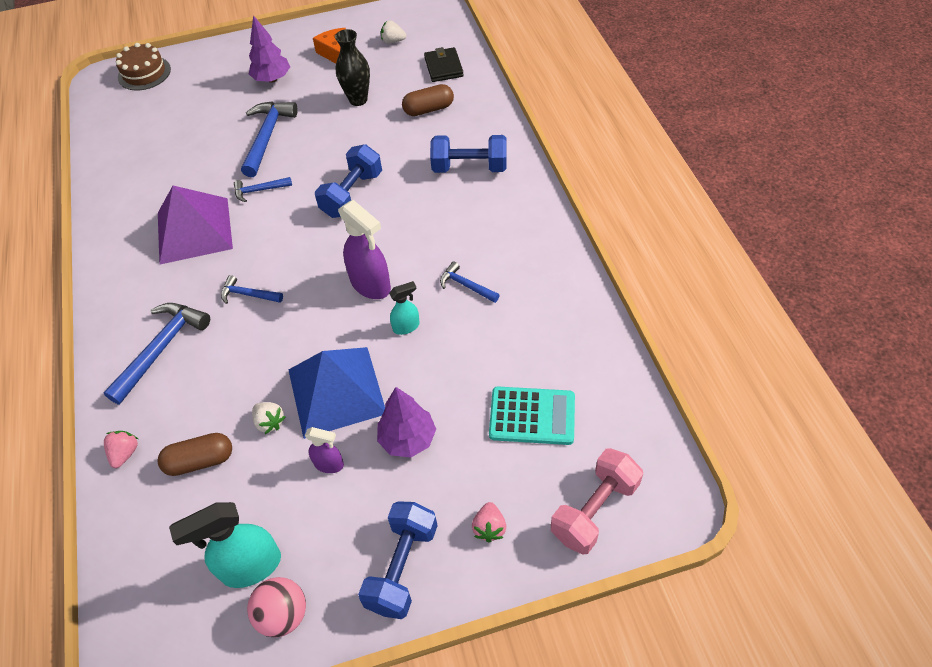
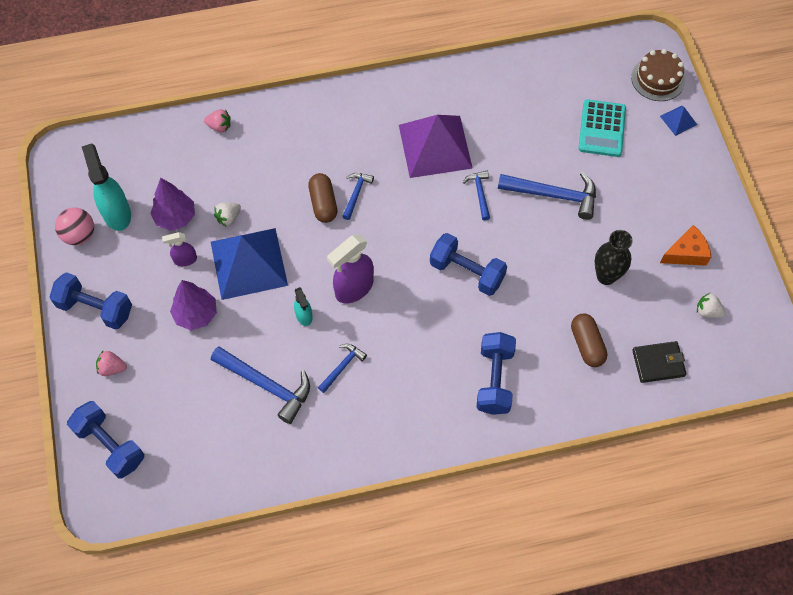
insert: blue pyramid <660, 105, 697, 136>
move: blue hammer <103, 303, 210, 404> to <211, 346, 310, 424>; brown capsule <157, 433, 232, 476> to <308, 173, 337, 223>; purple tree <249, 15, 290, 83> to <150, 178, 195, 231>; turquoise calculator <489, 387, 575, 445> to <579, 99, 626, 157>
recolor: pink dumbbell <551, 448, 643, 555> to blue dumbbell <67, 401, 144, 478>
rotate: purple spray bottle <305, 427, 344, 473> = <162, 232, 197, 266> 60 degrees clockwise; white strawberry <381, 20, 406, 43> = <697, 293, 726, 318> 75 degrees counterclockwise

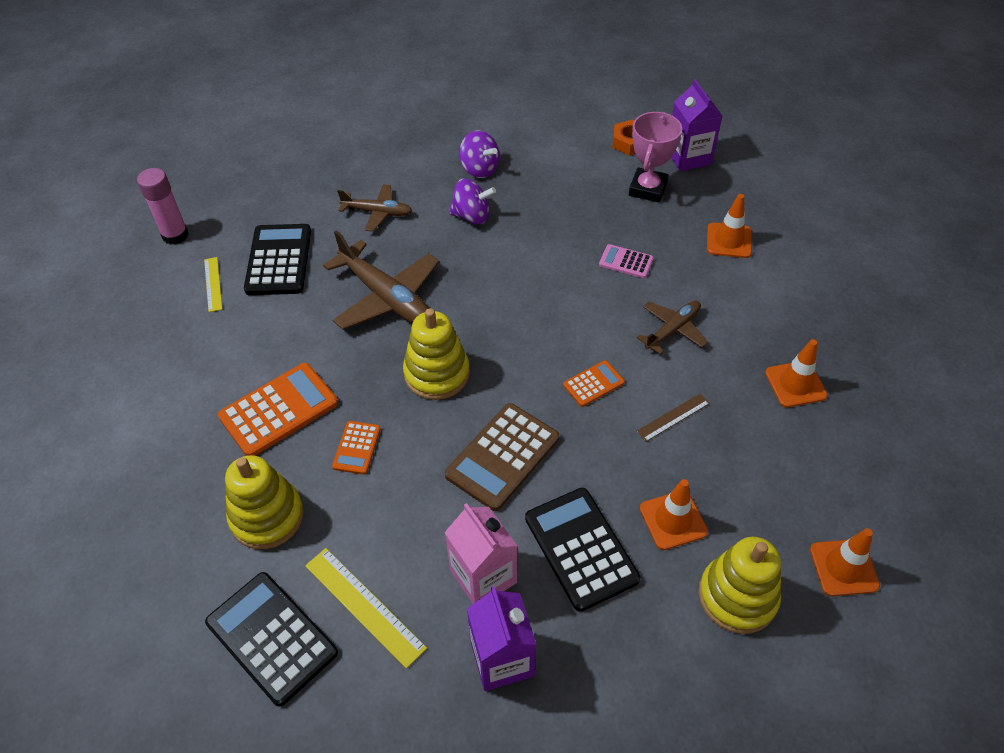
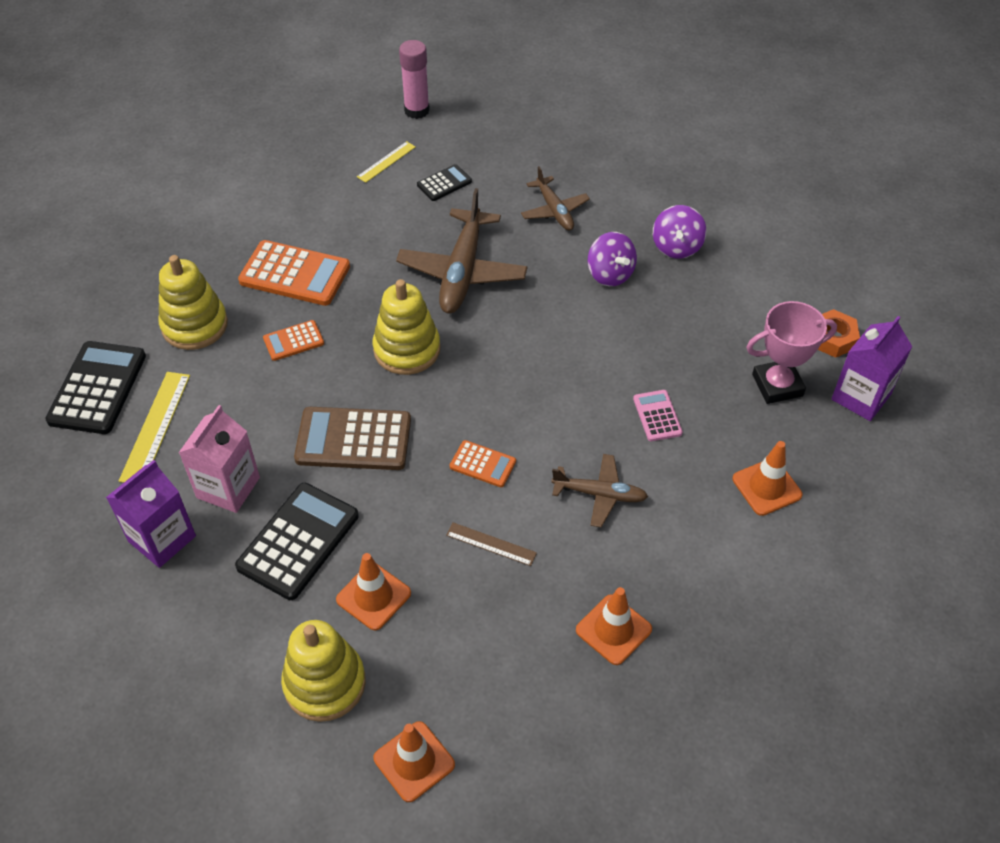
resize: black calculator <244, 224, 311, 295> = <417, 164, 472, 201> x0.53

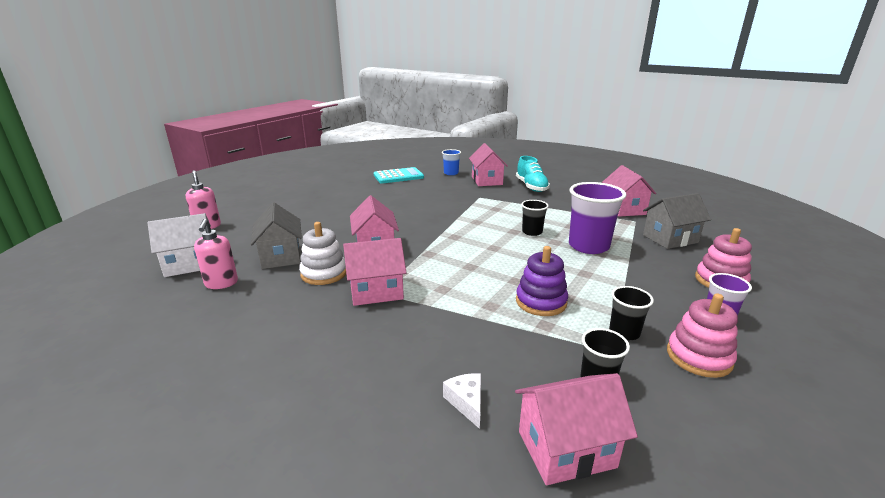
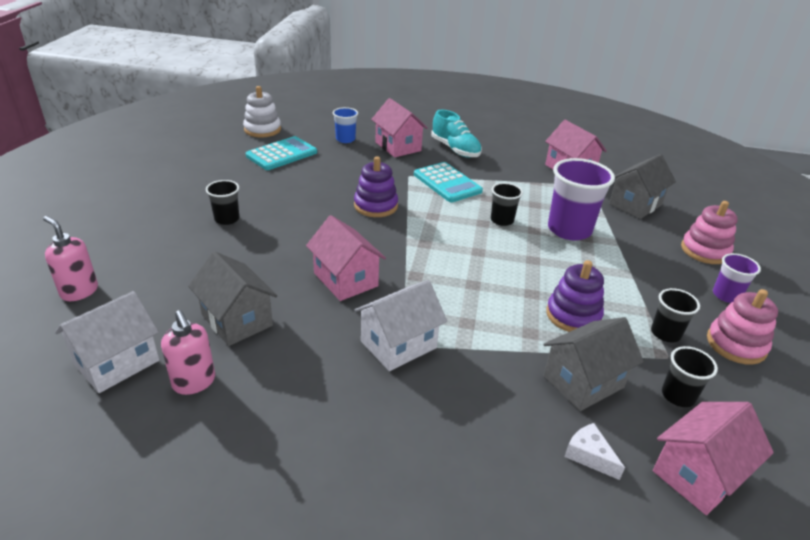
insert: black cup <206, 180, 239, 225>; purple stacking toy <354, 156, 398, 217>; turquoise calculator <414, 162, 483, 202>; grey house <543, 317, 644, 411>
move: white stacking toy <299, 222, 346, 285> to <243, 86, 281, 137>
recolor: pink house <343, 238, 406, 306> to white house <354, 280, 447, 371>

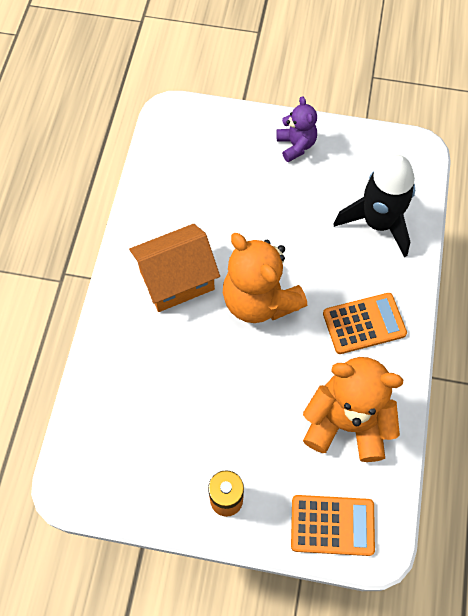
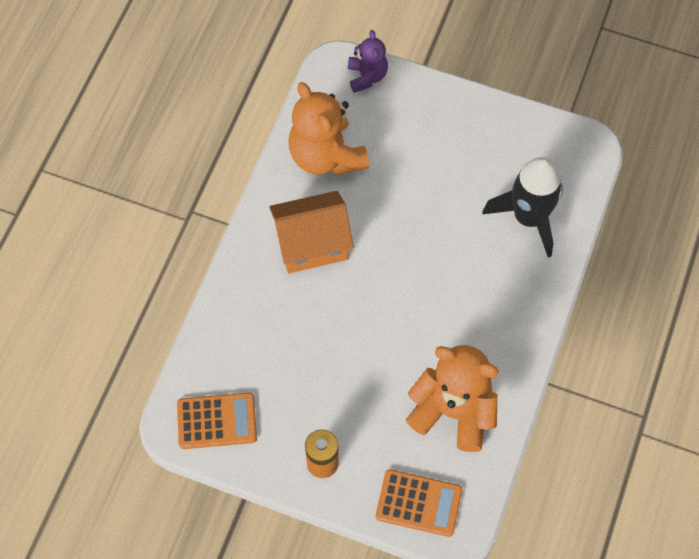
move: orange teddy bear <223, 233, 307, 323> to <288, 82, 369, 176>; purple teddy bear <276, 96, 317, 162> to <348, 30, 388, 93>; orange calculator <323, 293, 407, 354> to <177, 393, 257, 449>

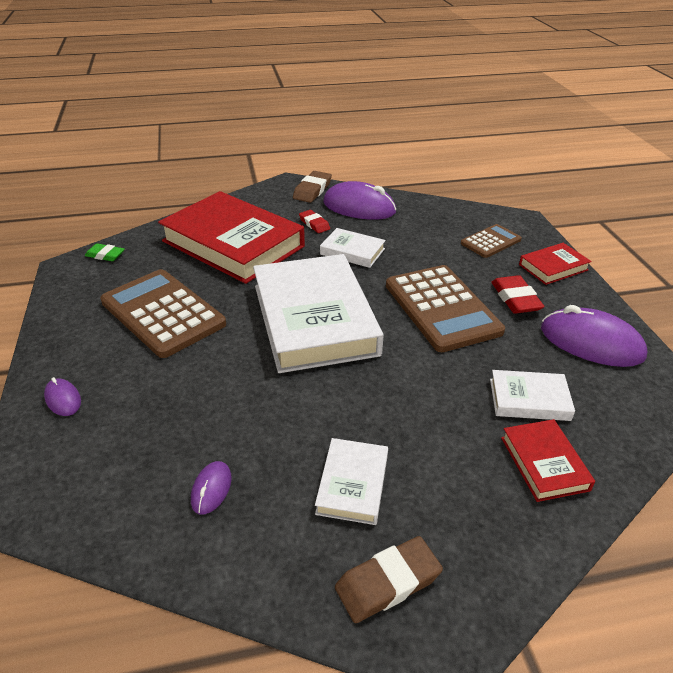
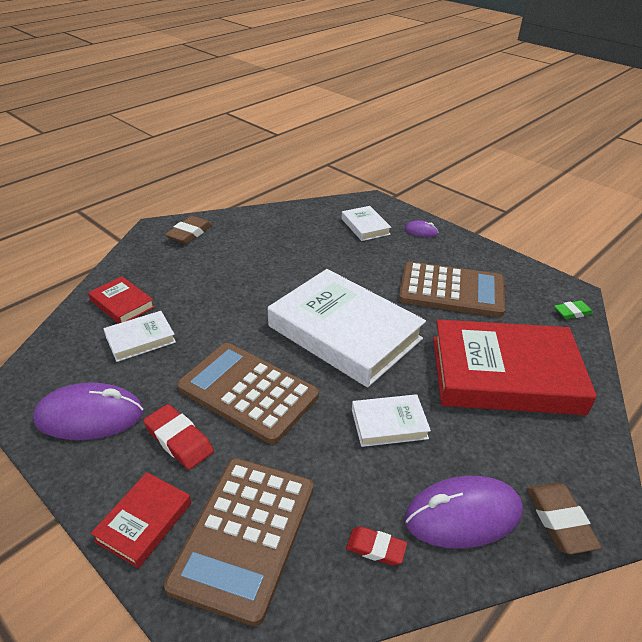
delete: purple mouse <191, 461, 232, 515>
move: red eraser <299, 210, 330, 233> to <346, 526, 407, 566>; white book <315, 438, 388, 525> to <342, 206, 391, 241>
resize: brown calculator <461, 224, 522, 258> = <164, 458, 313, 626> x1.85

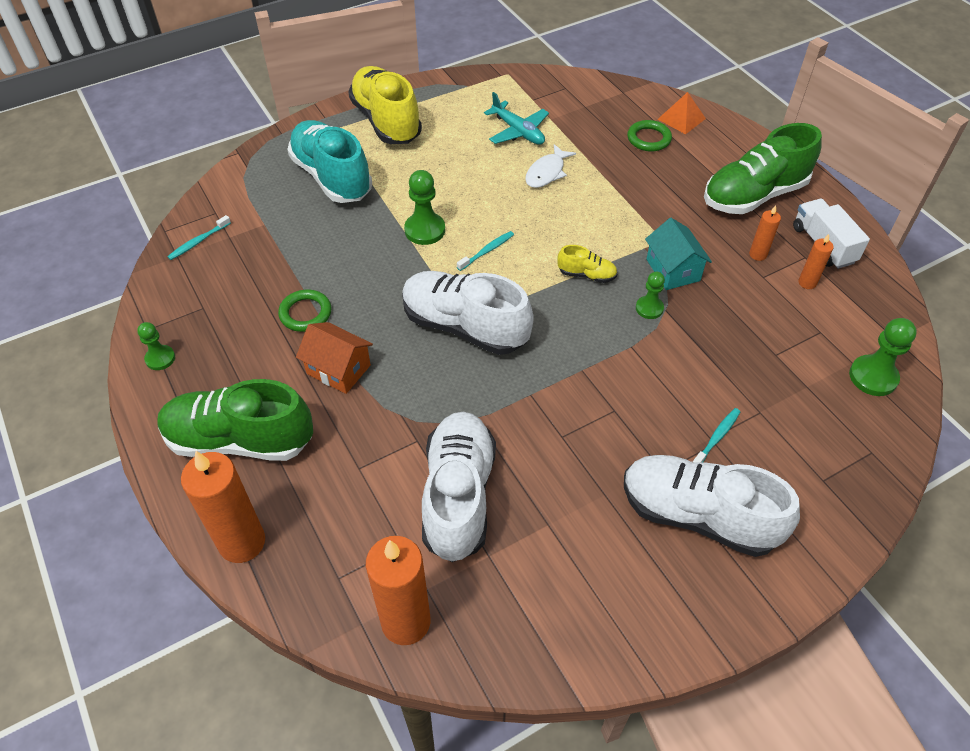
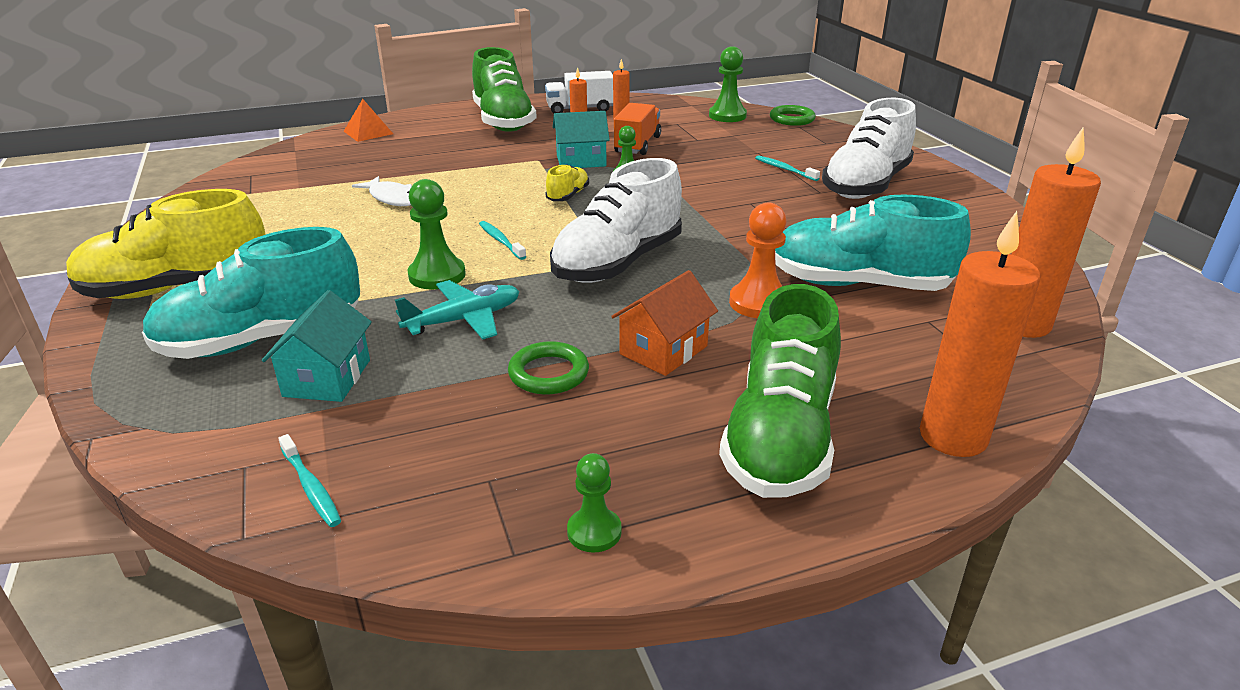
insert: turquoise house <262, 290, 372, 402>; orange truck <614, 103, 661, 155>; orange pawn <729, 202, 787, 318>
move: turquoise plane <484, 92, 549, 145> to <395, 280, 520, 340>; green ring <627, 120, 672, 152> to <770, 105, 816, 126>
recolor: white shoe <422, 412, 496, 562> to turquoise shoe <775, 194, 971, 291>

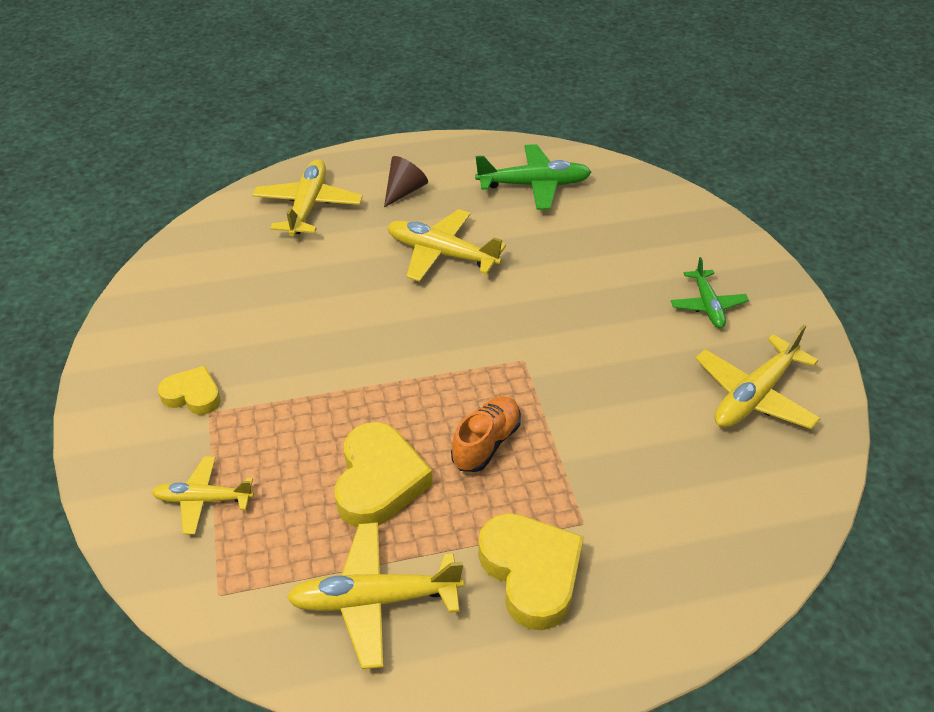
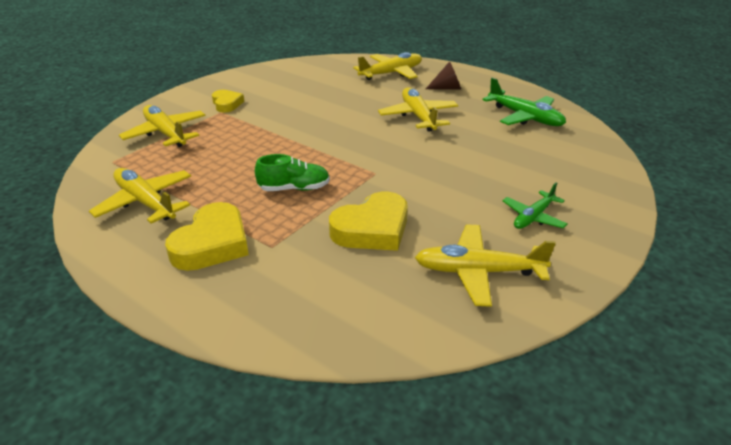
move: yellow heart <334, 422, 433, 527> to <329, 192, 408, 251>
recolor: orange shoe <451, 396, 521, 472> to green shoe <255, 154, 330, 191>
resize: yellow plane <152, 456, 254, 535> = <119, 105, 206, 147> x1.57

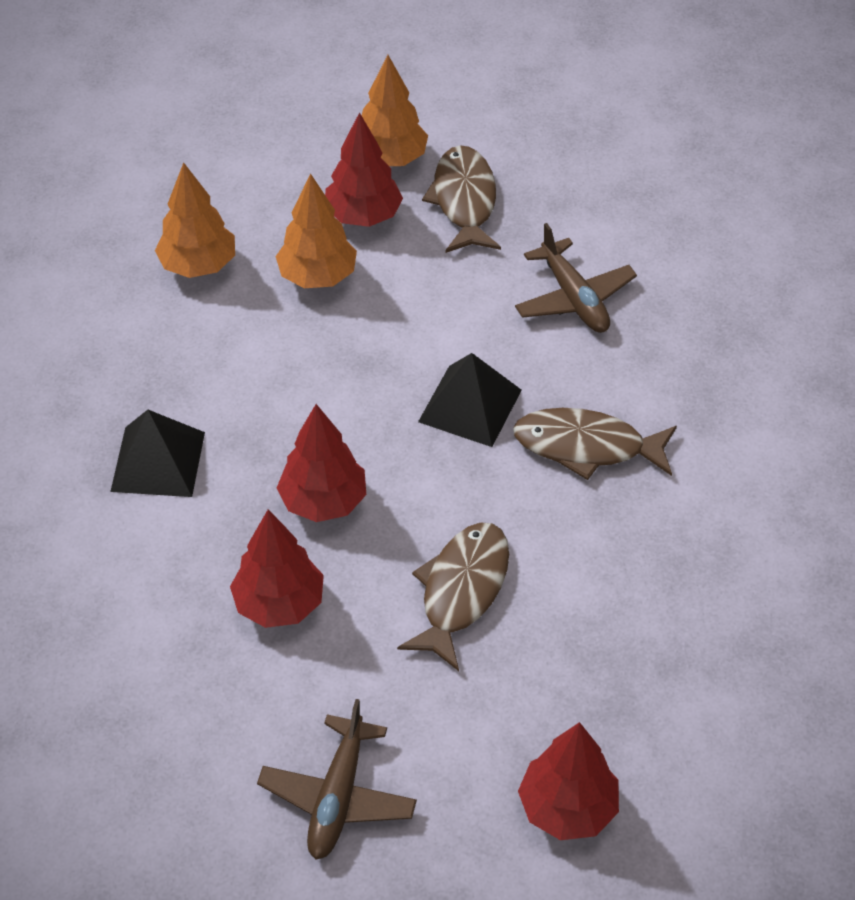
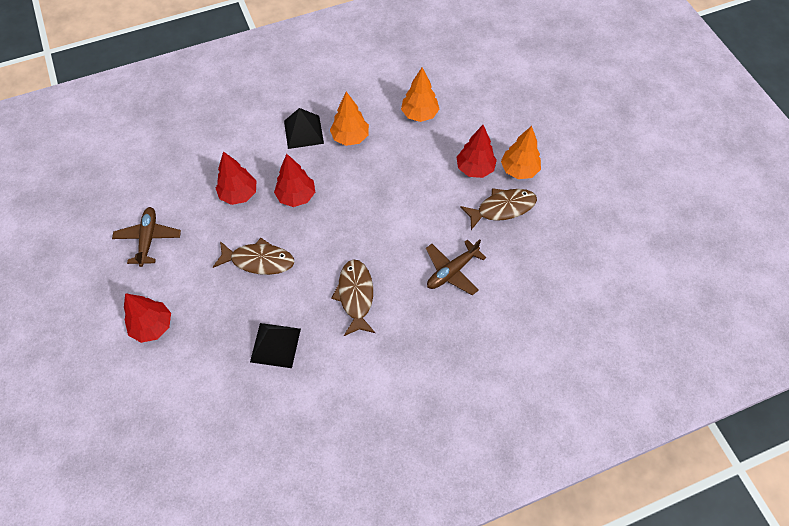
move: orange tree <275, 173, 357, 288> to <330, 92, 369, 146>; black pyramid <418, 353, 522, 447> to <250, 323, 301, 368>
rotate: brown plane <257, 699, 417, 860> = <112, 207, 181, 267> 90 degrees clockwise

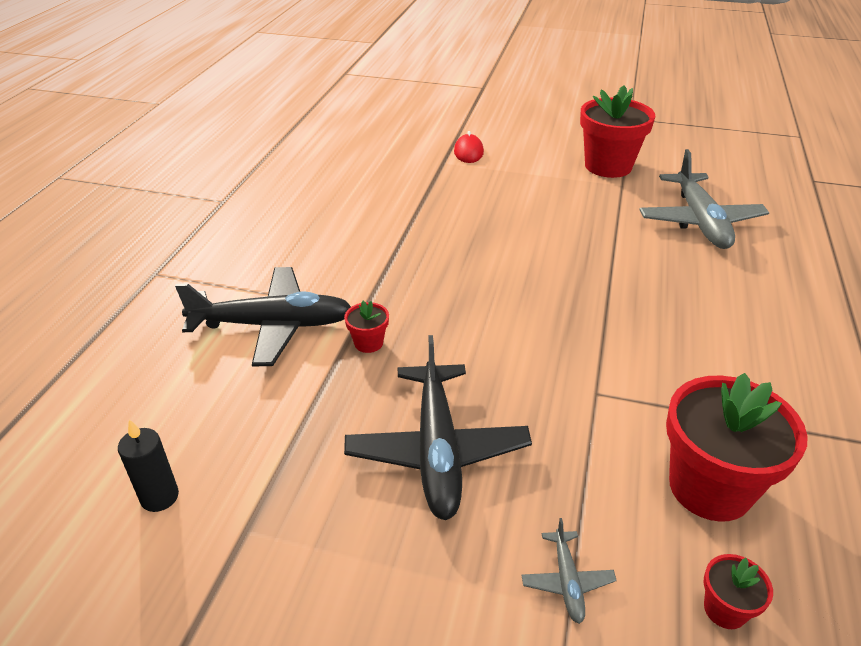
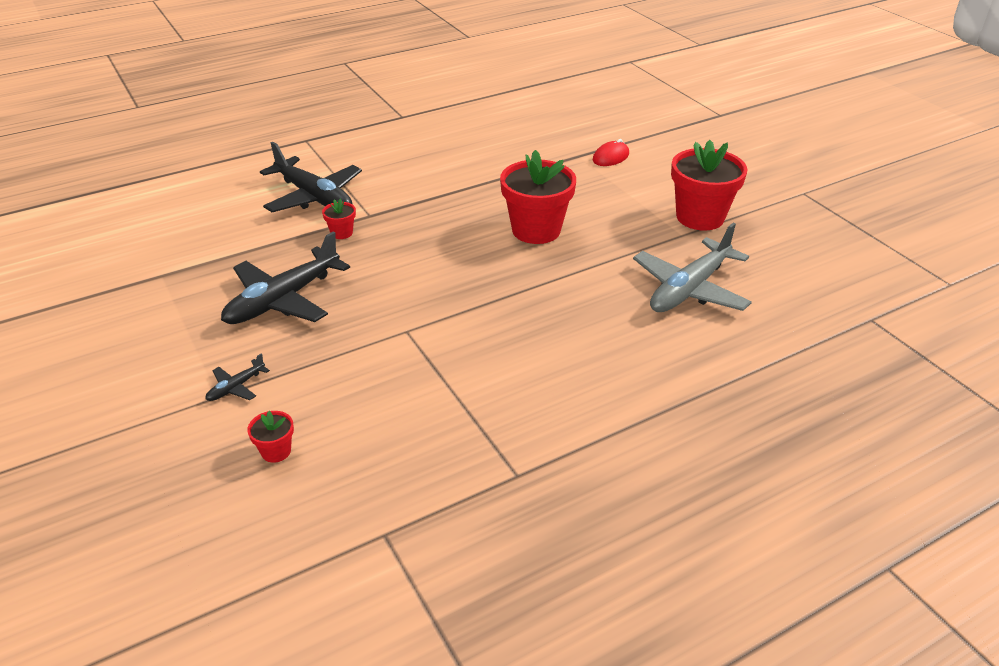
delete: black candle <118, 419, 179, 512>
move: red flower pot <666, 373, 808, 522> to <500, 150, 576, 244>
recolor: grey plane <521, 518, 617, 624> to black plane <206, 353, 270, 401>

